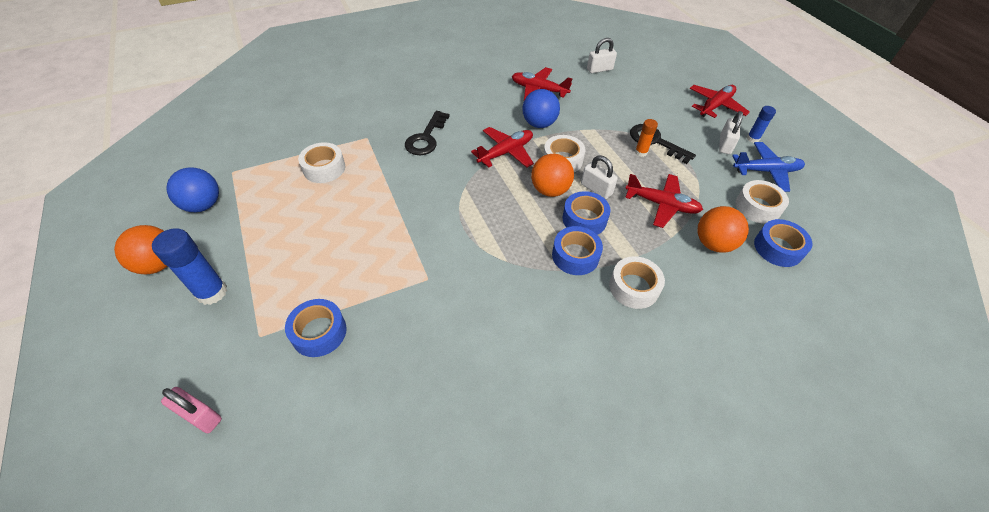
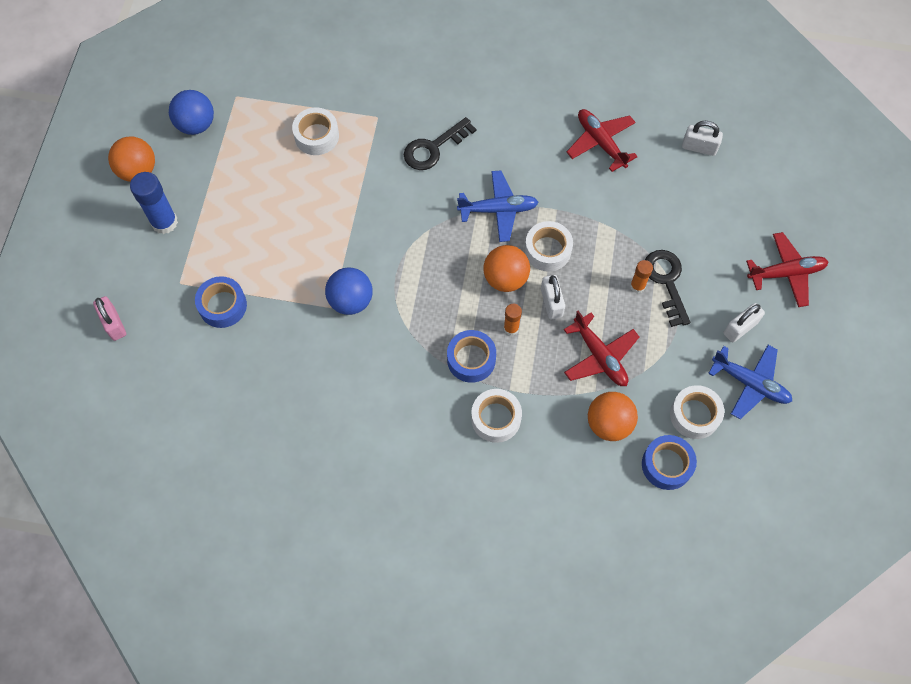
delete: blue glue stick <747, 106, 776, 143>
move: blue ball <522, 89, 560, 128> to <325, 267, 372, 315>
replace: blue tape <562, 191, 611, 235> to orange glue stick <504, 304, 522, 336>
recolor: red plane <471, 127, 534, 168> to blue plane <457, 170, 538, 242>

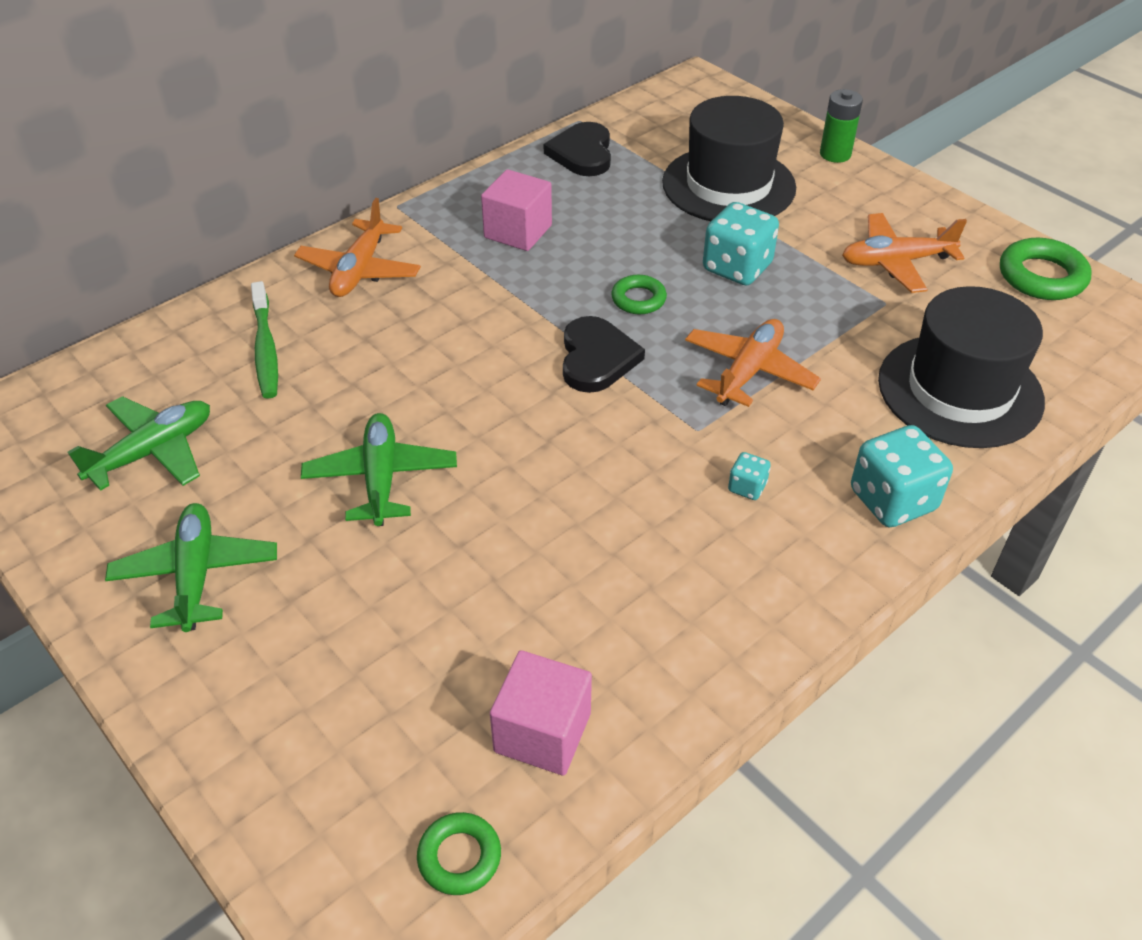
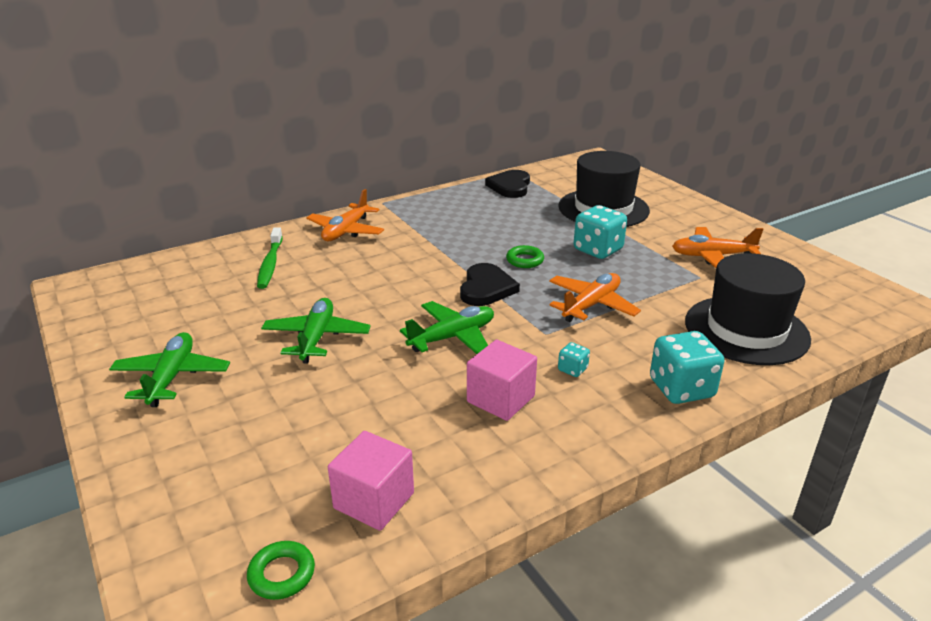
delete: green battery <820, 89, 863, 163>; green ring <1000, 238, 1091, 300>
move: green plane <68, 396, 210, 491> to <400, 301, 494, 354>; pink cube <481, 169, 552, 251> to <467, 340, 537, 421>

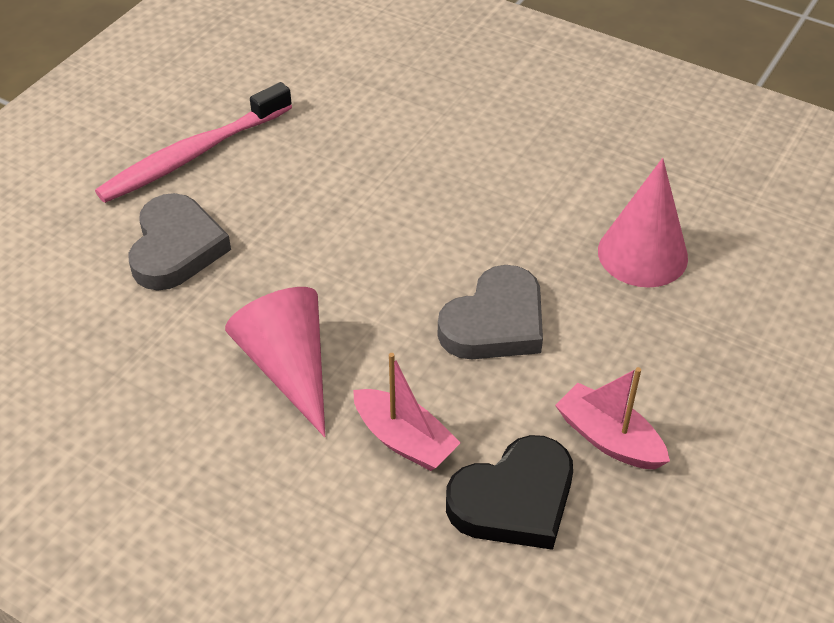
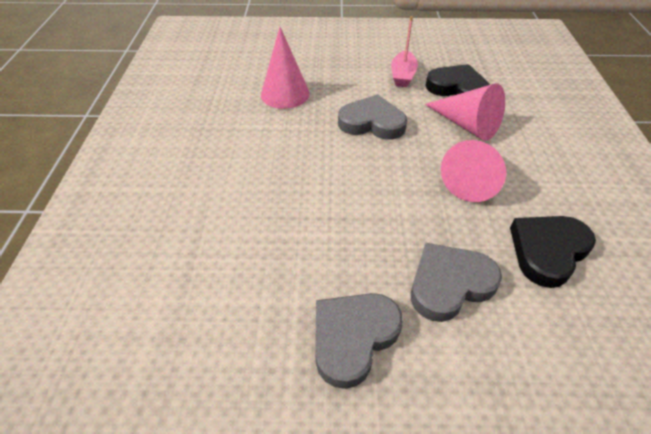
insert: black heart <510, 216, 596, 288>
replace: pink toothbrush <95, 82, 292, 203> to grey heart <315, 293, 403, 389>; pink boat <353, 353, 461, 471> to pink cone <425, 83, 505, 141>

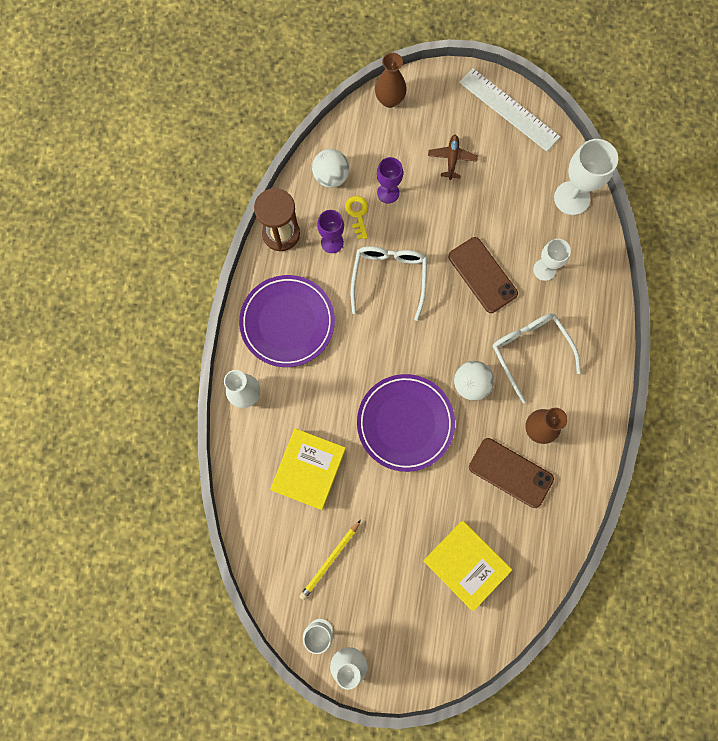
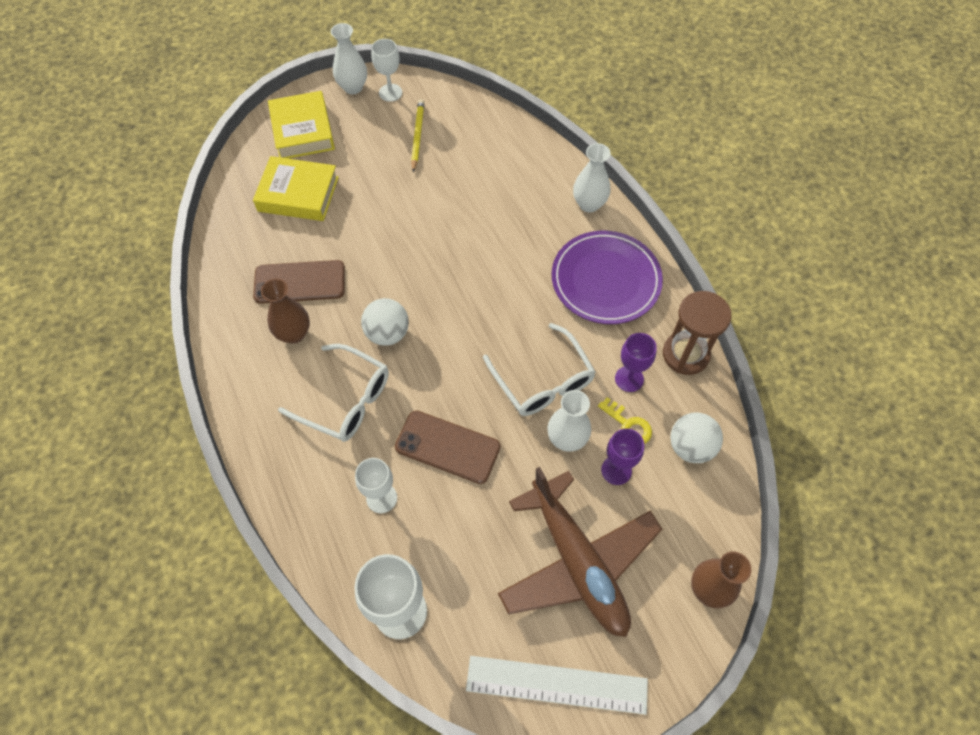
delete: purple plate <357, 374, 455, 472>
insert: white vase <547, 390, 591, 452>
move: yellow book <270, 428, 346, 510> to <268, 91, 335, 159>
resize: brown plane <428, 135, 478, 180> = <498, 467, 662, 637> x2.45

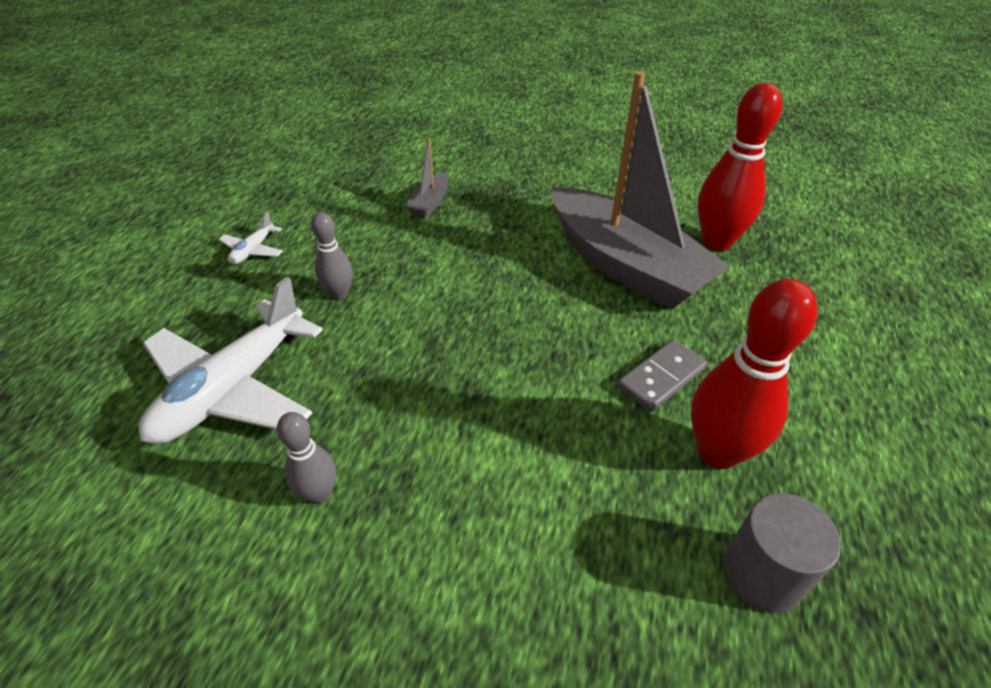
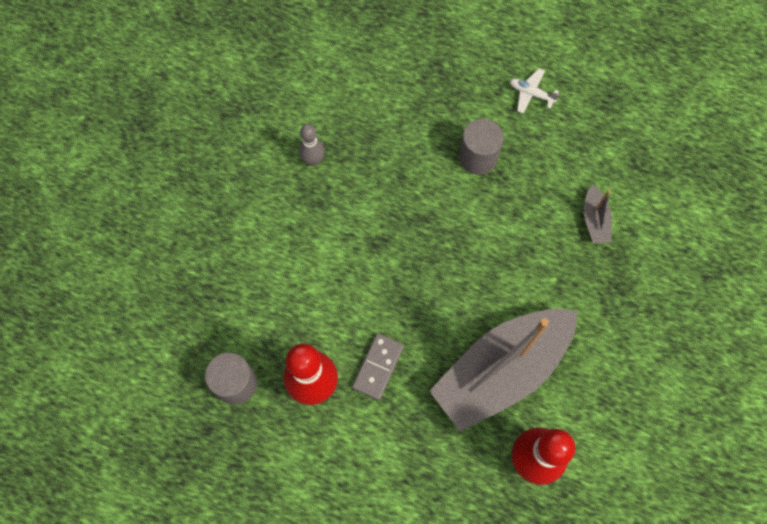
delete: white plane <139, 277, 323, 444>
replace: grey bowling pin <311, 212, 352, 299> to grey cylinder <459, 119, 504, 175>
rotate: grey boat <405, 138, 449, 218> = <584, 185, 612, 243> 120 degrees counterclockwise; grey domino <617, 339, 707, 412> = <352, 333, 404, 400> 60 degrees clockwise

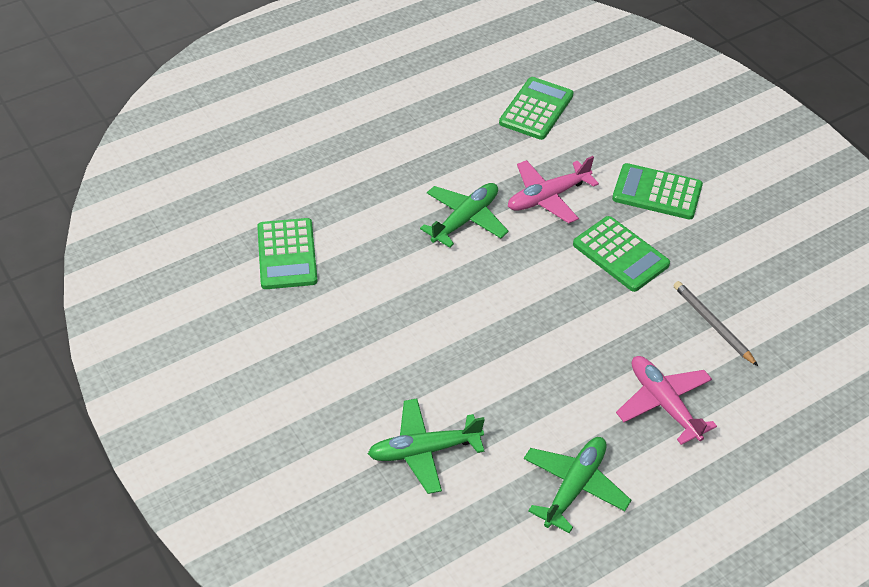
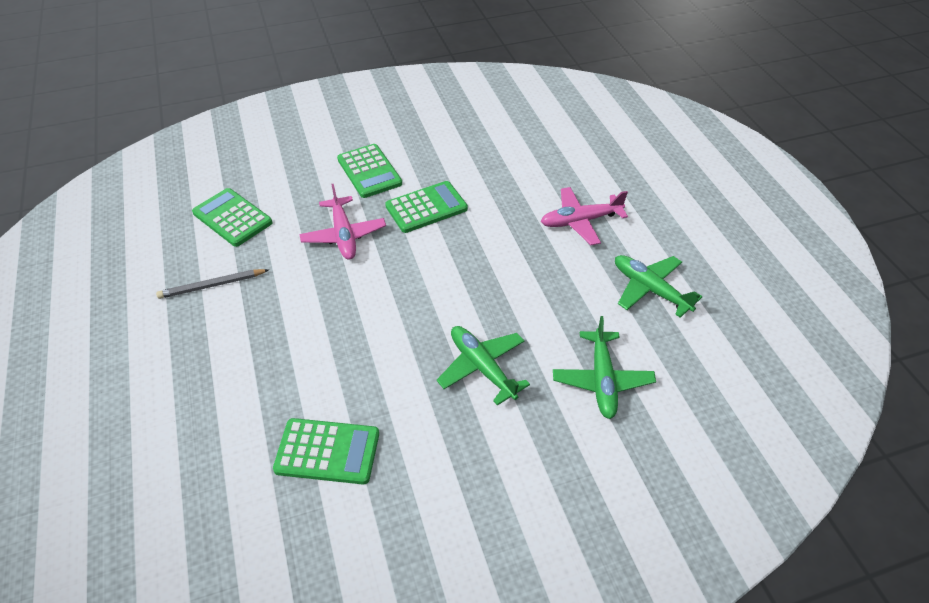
move: green plane <420, 183, 508, 248> to <437, 326, 530, 406>; grey pencil <673, 281, 758, 366> to <156, 269, 269, 299>
rotate: green calculator <612, 163, 703, 219> = <337, 144, 402, 198> 60 degrees counterclockwise

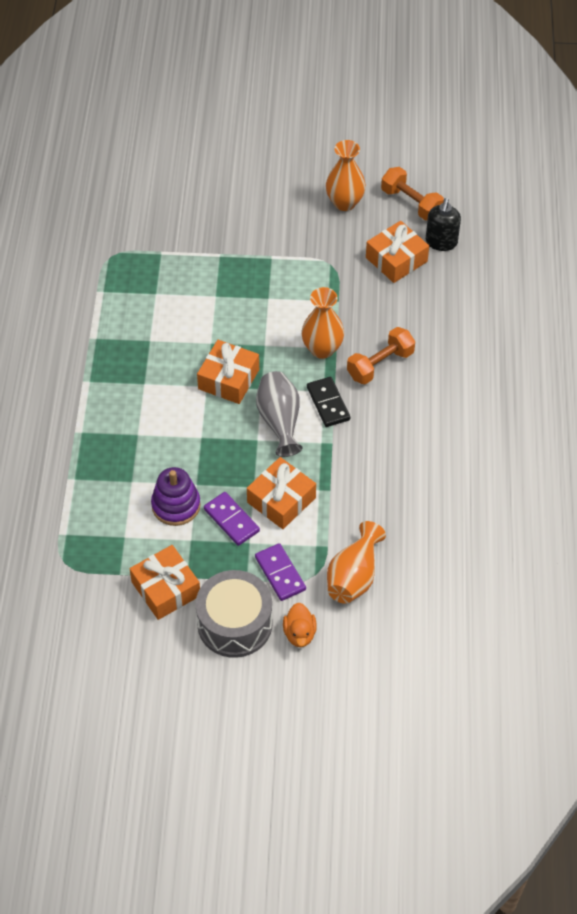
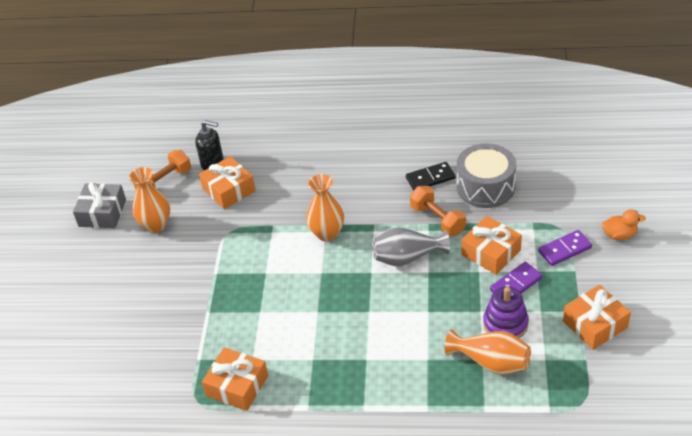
insert: grey gift <73, 182, 126, 228>
move: grey drum <196, 570, 273, 658> to <457, 143, 516, 208>; orange gift <197, 340, 259, 404> to <202, 347, 268, 411>; black domino <307, 377, 350, 427> to <406, 162, 455, 191>; orange vase <327, 521, 386, 604> to <445, 329, 531, 375>; orange dumbbell <347, 327, 415, 384> to <410, 186, 466, 236>

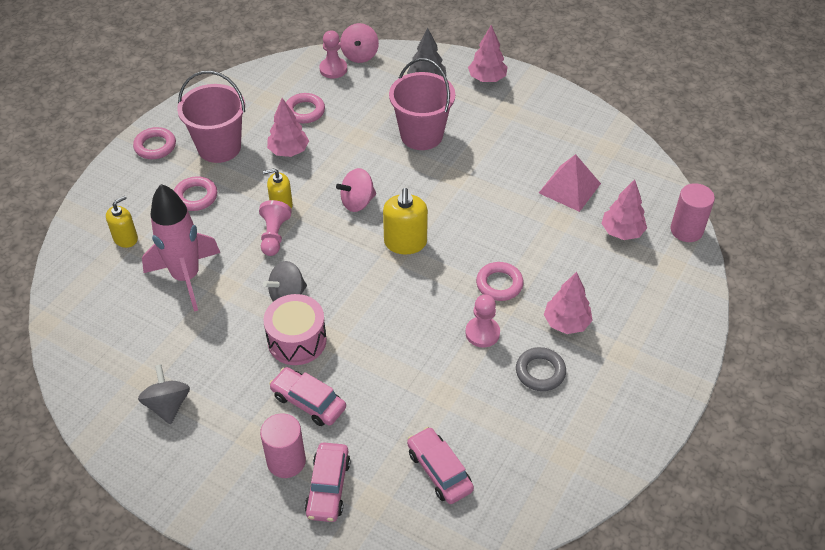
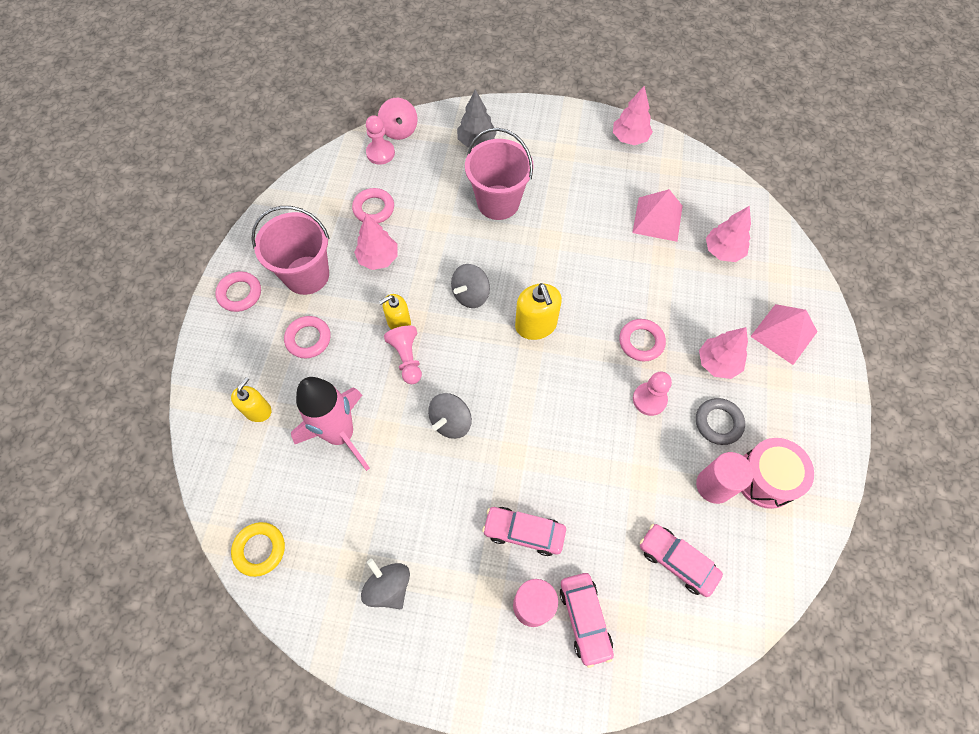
insert: yellow ring <231, 522, 285, 577>; pink pyramid <750, 304, 818, 365>
move: pink drum <263, 294, 327, 365> to <741, 438, 814, 509>; pink tree <468, 25, 508, 82> to <613, 86, 653, 145>; pink cylinder <671, 183, 715, 242> to <696, 452, 754, 504>
recolor: pink spinning top <336, 168, 376, 212> to grey spinning top <451, 264, 490, 308>

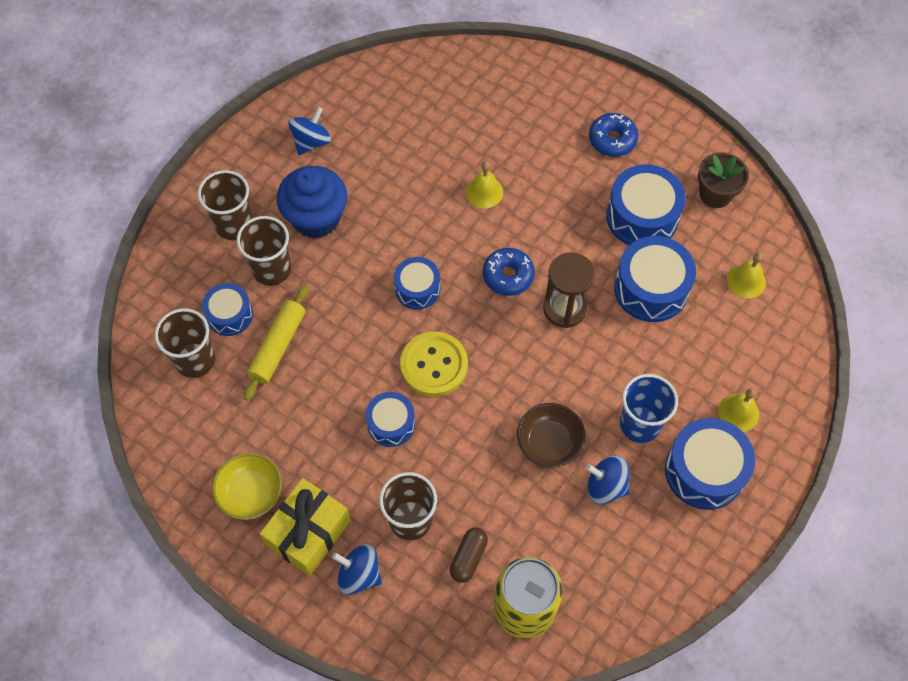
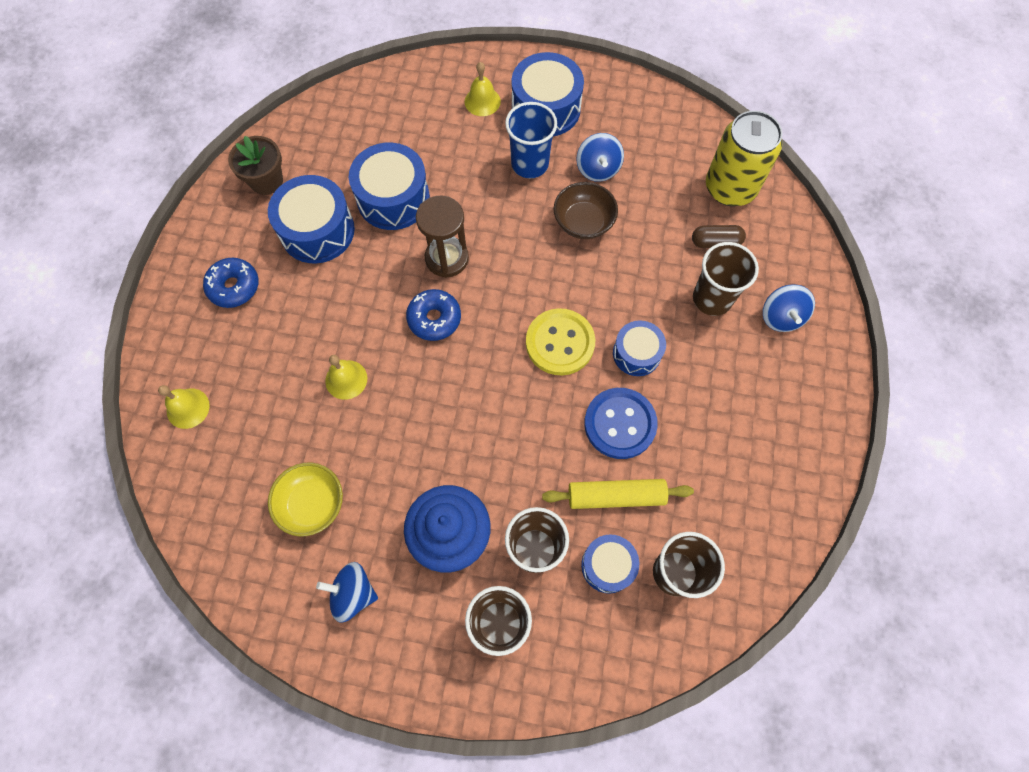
delete: yellow gift <260, 478, 351, 576>; blue drum <394, 257, 440, 309>
insert: blue button <584, 388, 658, 459>
move: yellow bowl <212, 453, 282, 520> to <268, 463, 343, 536>; yellow bell <727, 252, 766, 298> to <158, 385, 210, 429>

